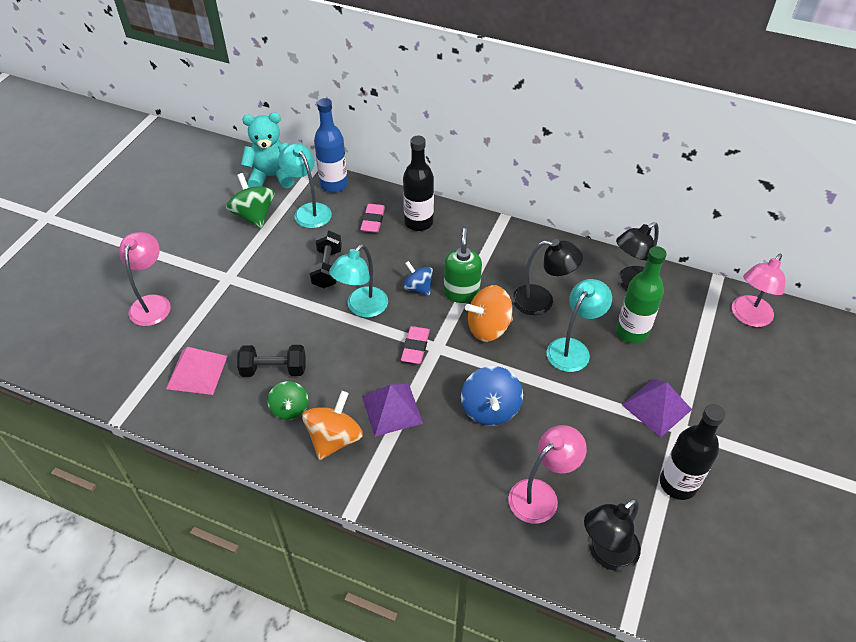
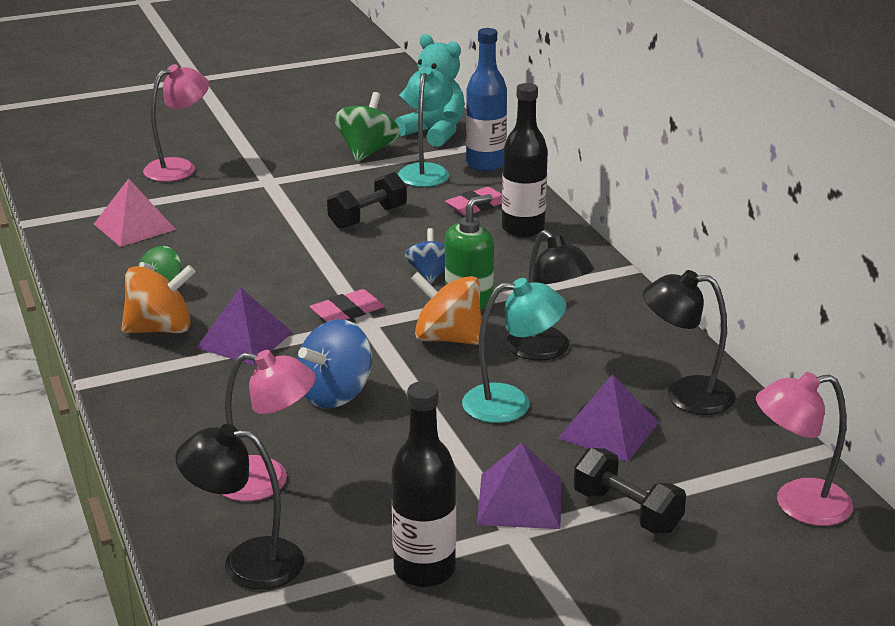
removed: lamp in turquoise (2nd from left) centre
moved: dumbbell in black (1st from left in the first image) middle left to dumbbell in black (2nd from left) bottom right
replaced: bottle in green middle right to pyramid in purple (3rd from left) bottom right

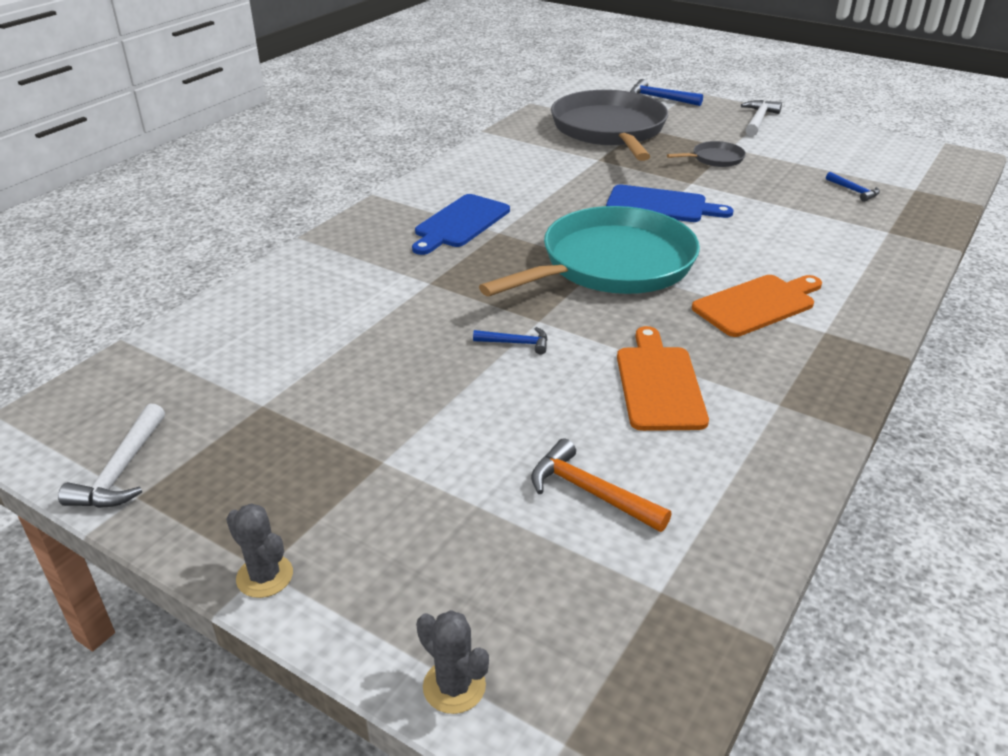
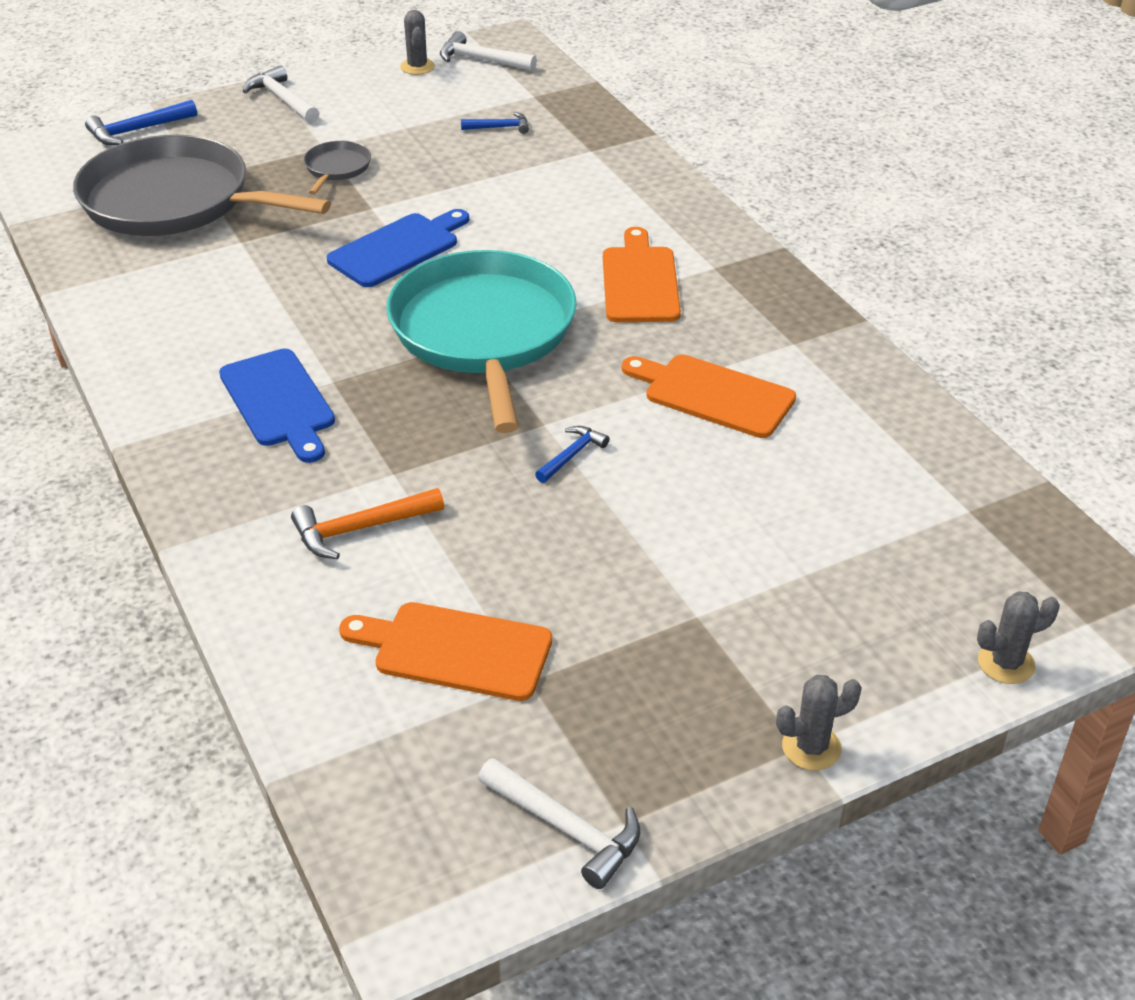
added: cactus in grey (1st from left) top centre; hammer in white (2nd from left) top centre; cutting board in orange (1st from left) centre
moved: hammer in orange centre to middle left

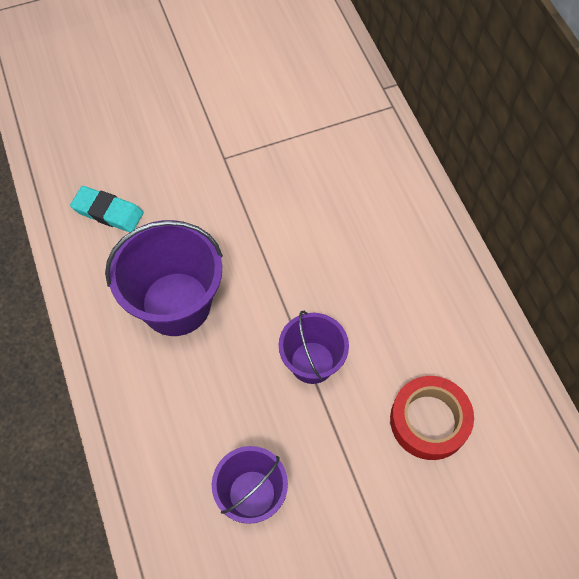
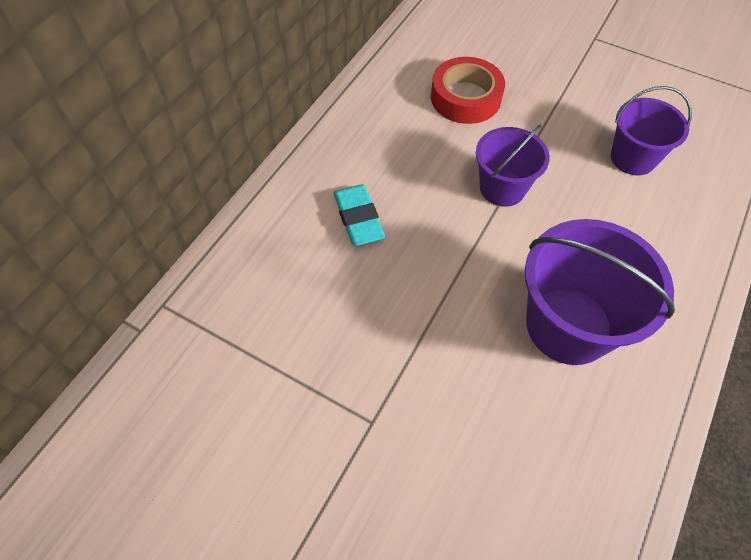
moved: eraser in turquoise middle left to centre

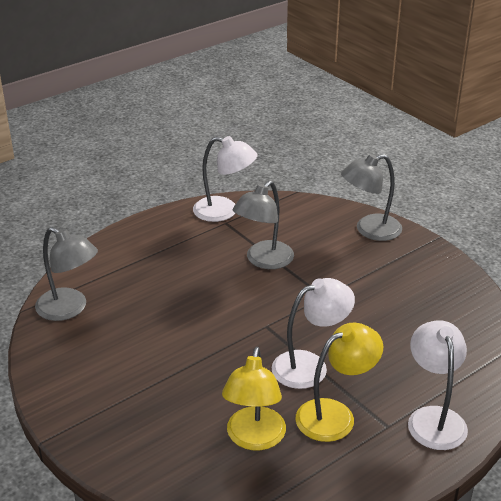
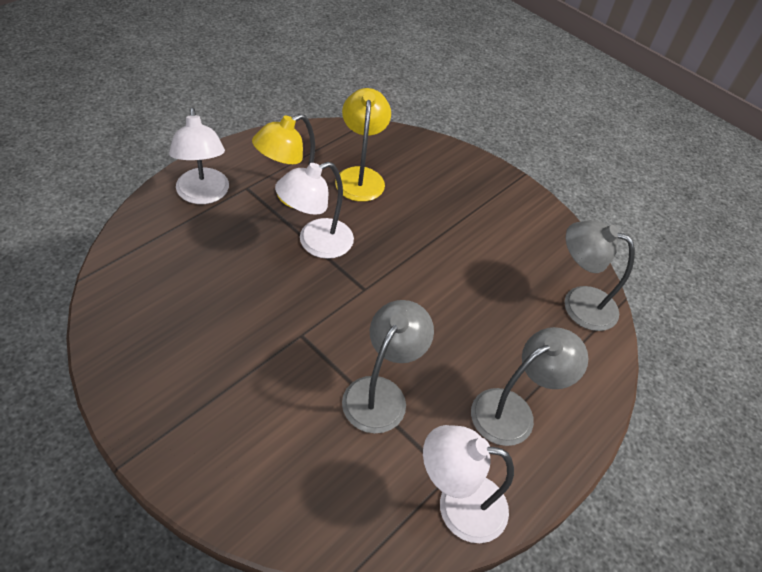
moved: lamp in grey (3rd from left in the first image) middle right to lamp in grey (2nd from left) bottom right

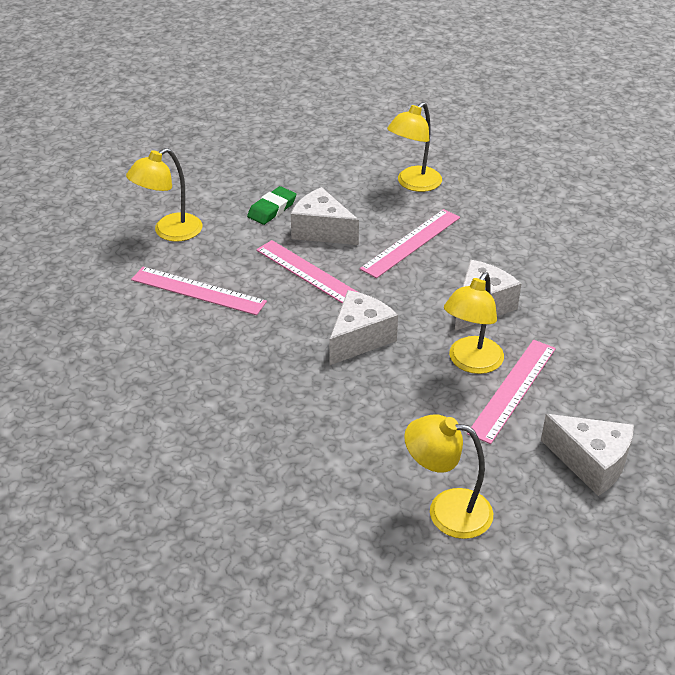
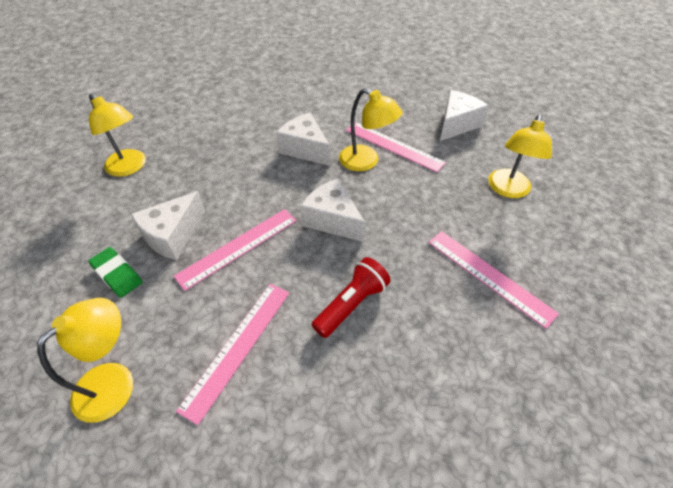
added: flashlight in red centre
moved: ruler in pink (3rd from left in the first image) centre to ruler in pink (4th from left) middle right
turned: lamp in yellow (1st from left) top left = bottom left 105 degrees counterclockwise

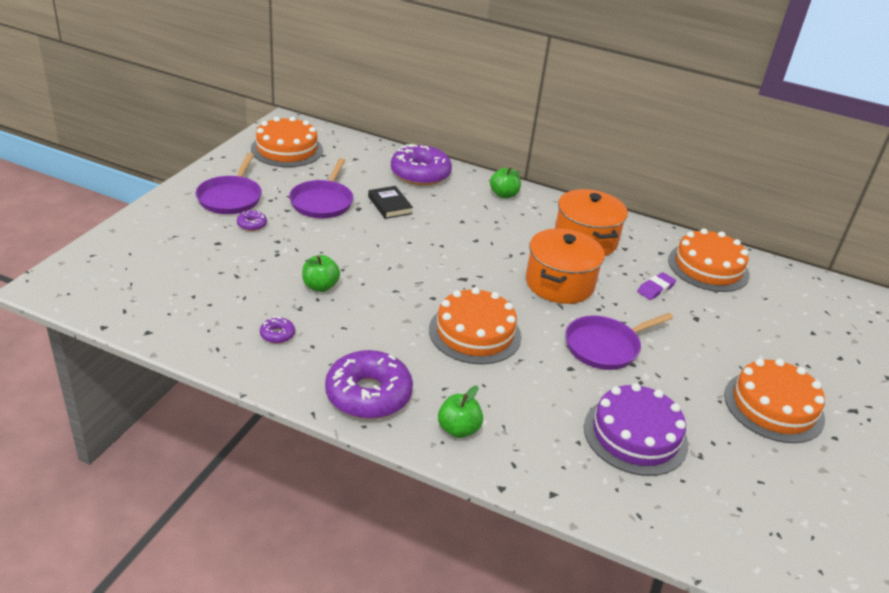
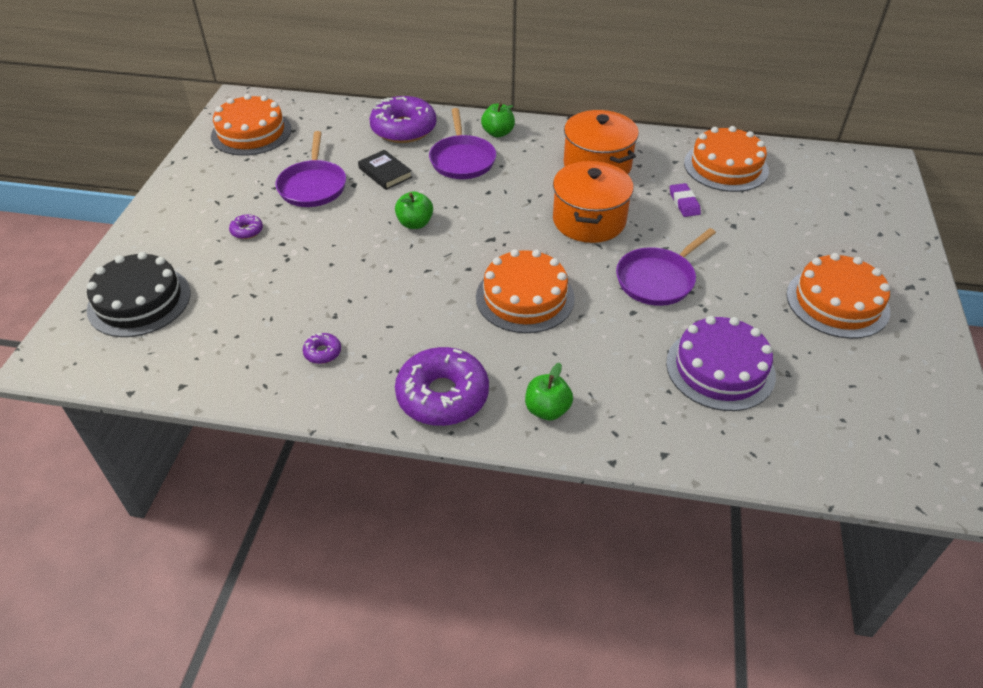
added: cake in black middle left
moved: pan in purple (1st from left in the first image) top left to pan in purple (2nd from left) top centre; apple in green (1st from left) centre to top centre
turned: eraser in purple middle right = top right 45 degrees counterclockwise

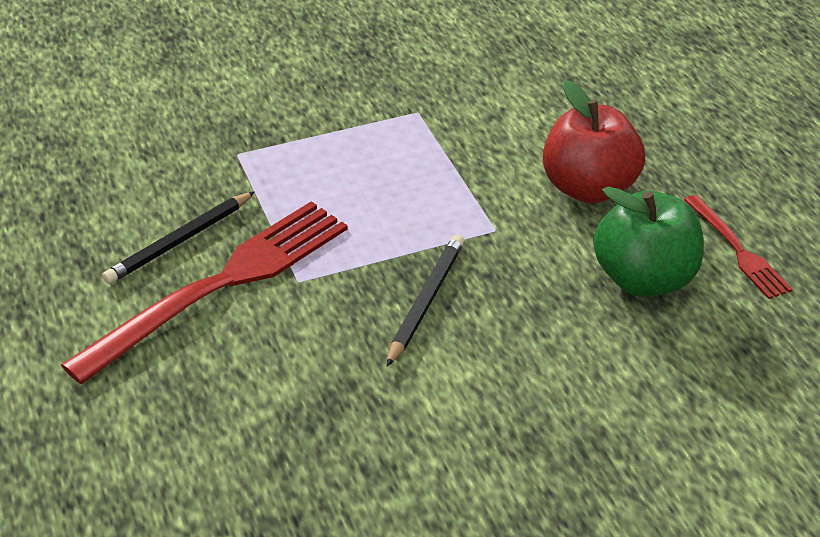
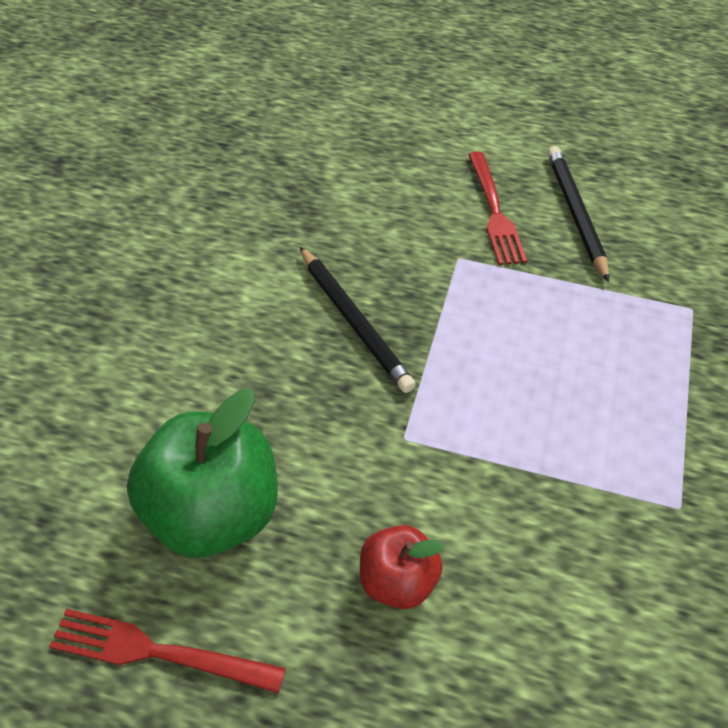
resized: apple in red top right = bottom centre x0.55; fork in red (1st from left in the first image) middle left = top right x0.50

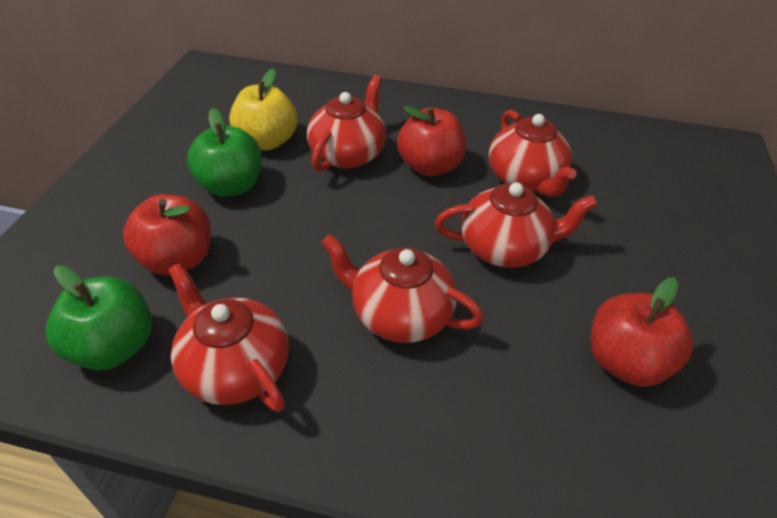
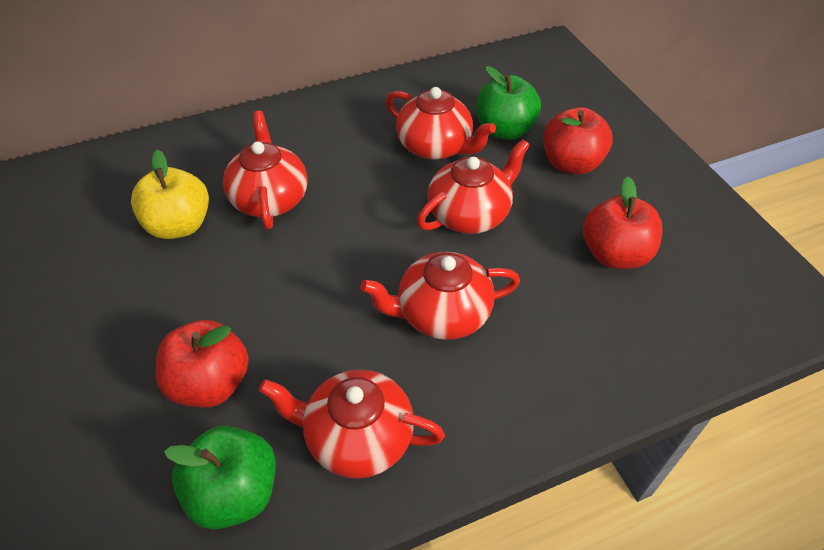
moved: apple in red (2nd from left) top centre to top right; apple in green (2nd from left) top left to top centre

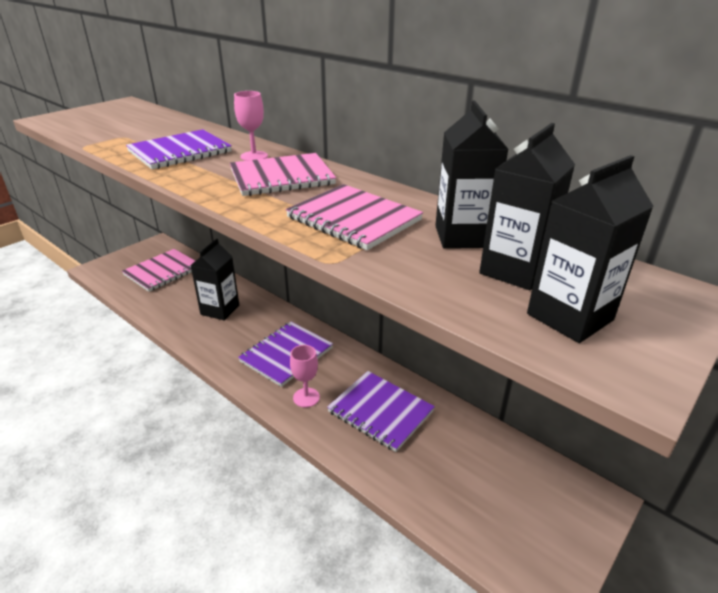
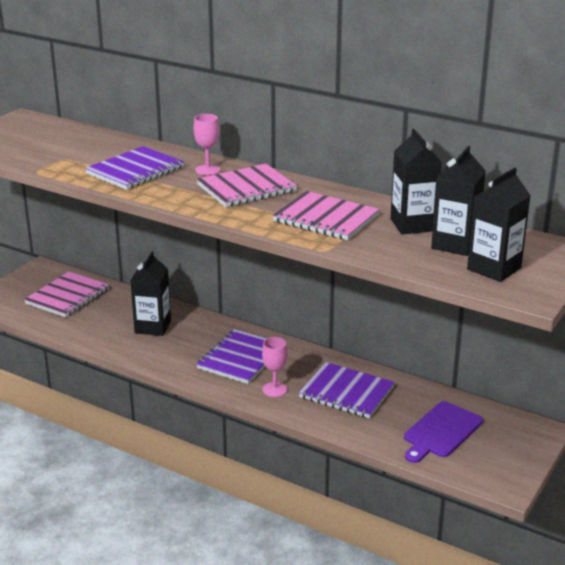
added: cutting board in purple bottom right

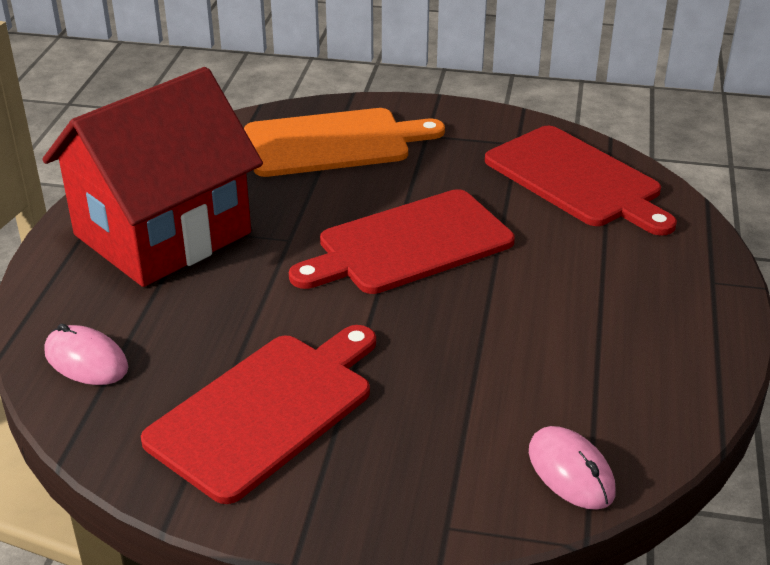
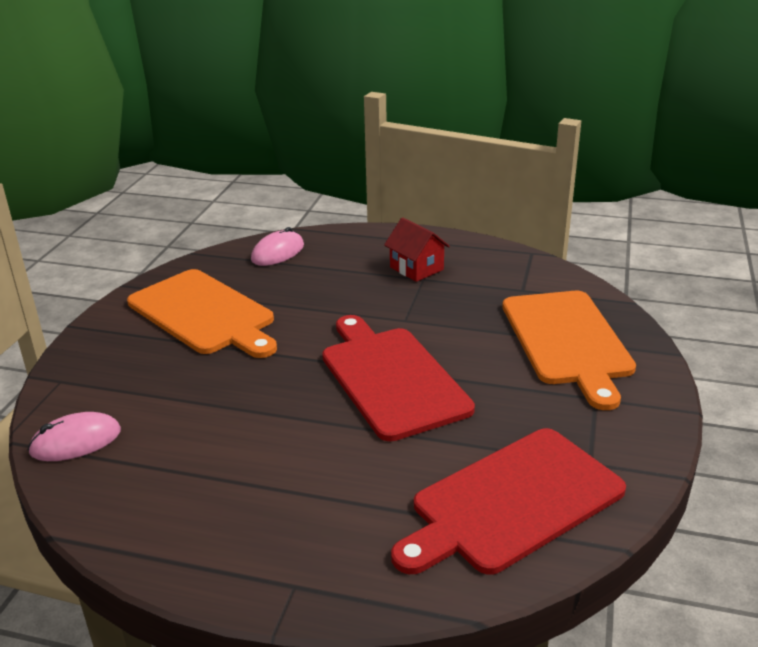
recoloured: cutting board in red (1st from left) bottom centre to cutting board in orange (1st from left) middle left
resized: house in red top left = centre x0.40

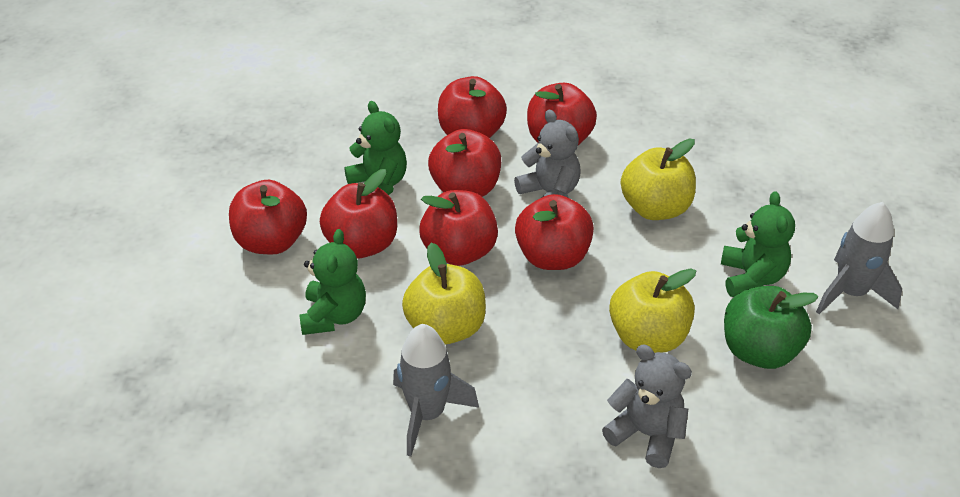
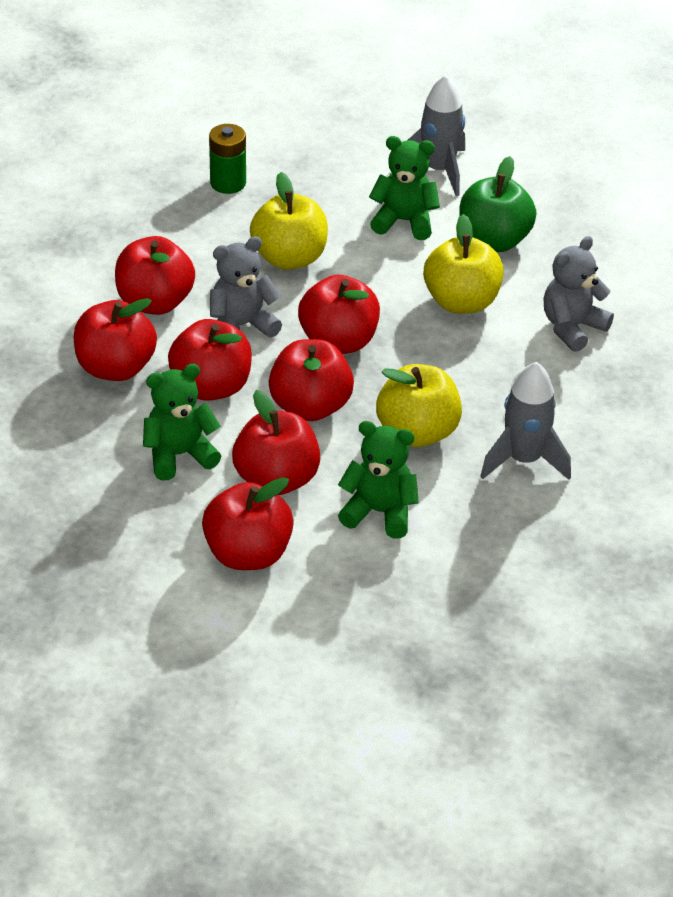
added: battery in green top centre

